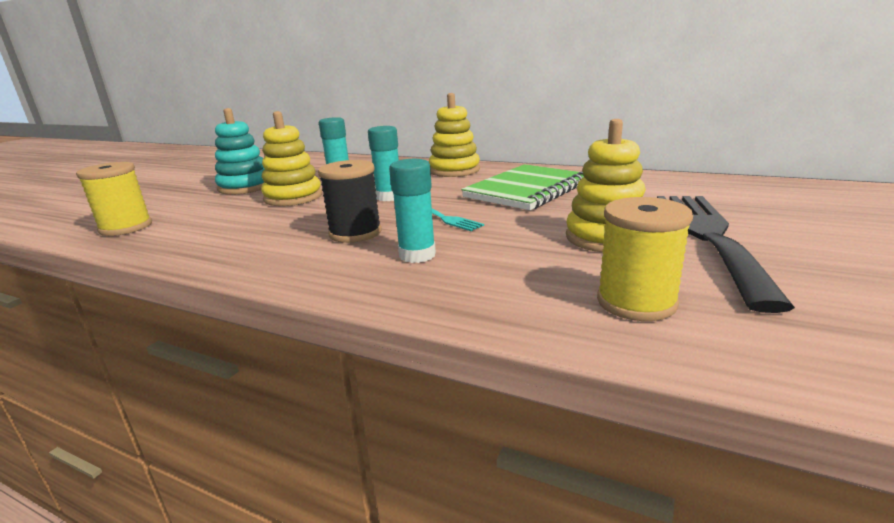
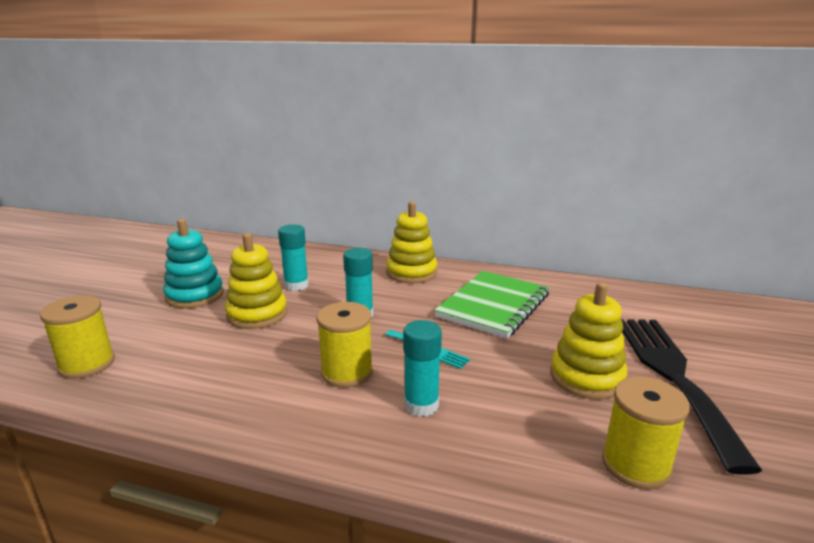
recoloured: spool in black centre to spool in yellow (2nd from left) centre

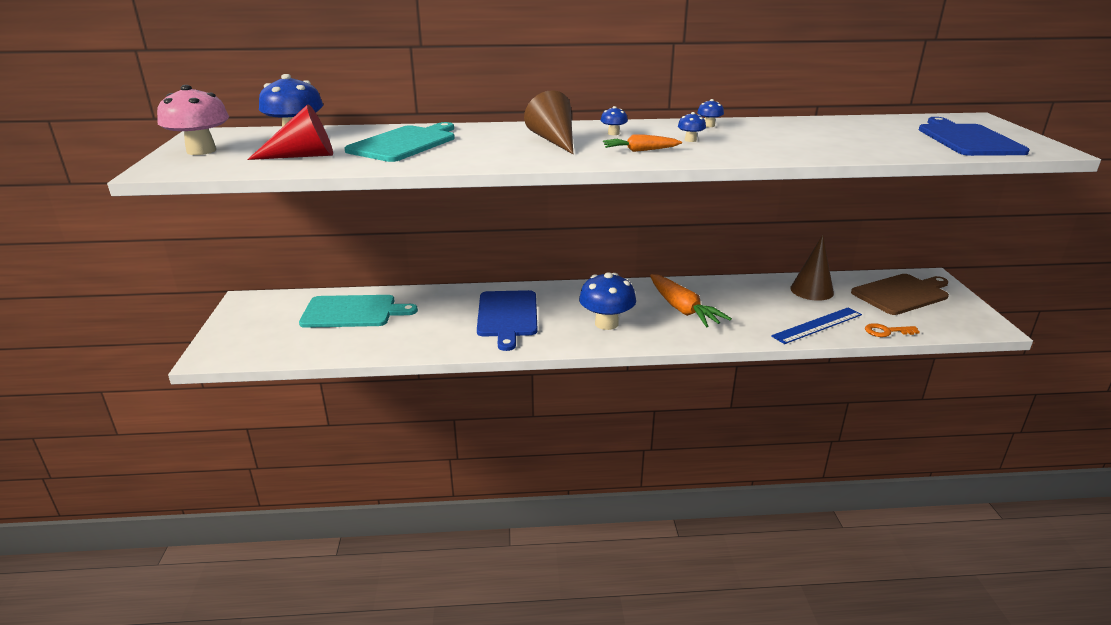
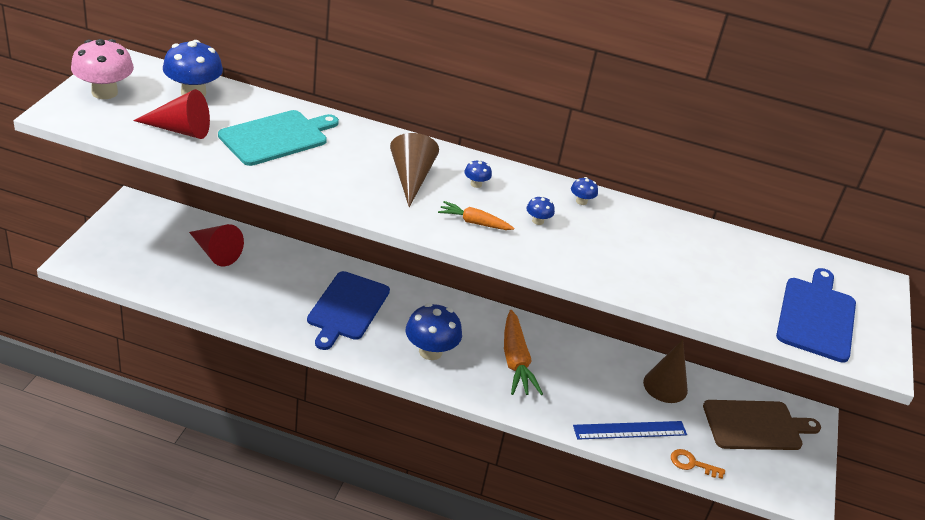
replaced: cutting board in turquoise (1st from left) middle left to cone in red (2nd from left) middle left

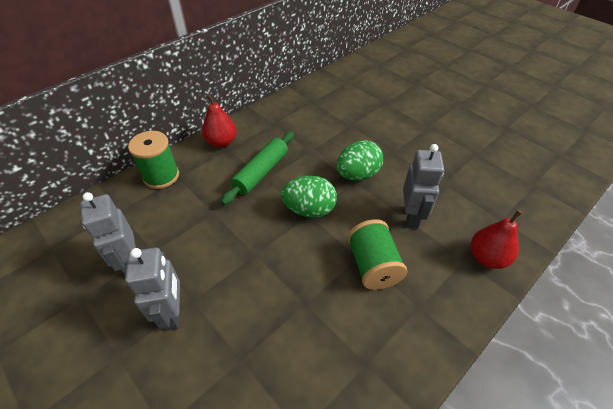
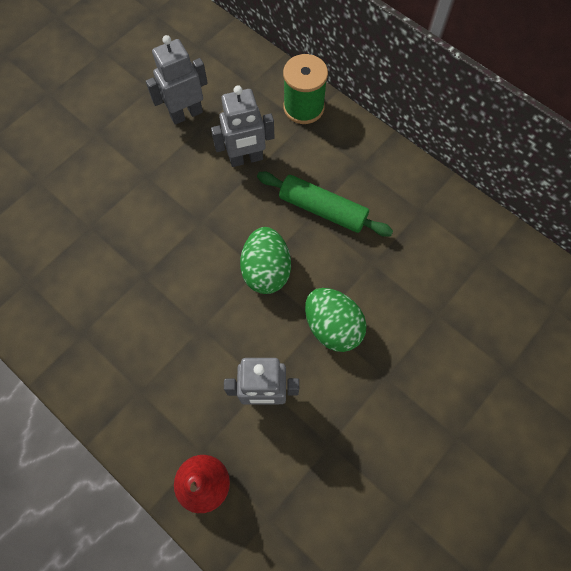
removed: pear in red (1st from left) top centre; spool in green (2nd from left) centre
moved: robot in grey (2nd from left) bottom left to top centre

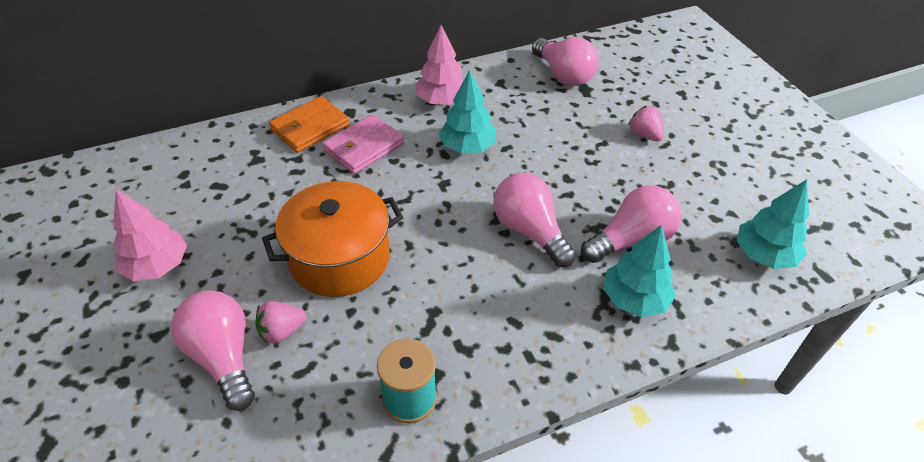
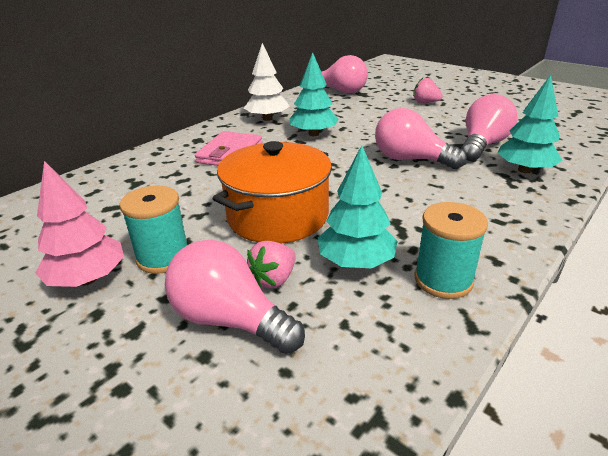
removed: wallet in orange top centre
added: spool in turquoise (1st from left) middle left
moved: tree in turquoise (3rd from left in the first image) middle right to tree in turquoise (2nd from left) centre
recoloured: tree in pink (2nd from left) top centre to tree in white top centre

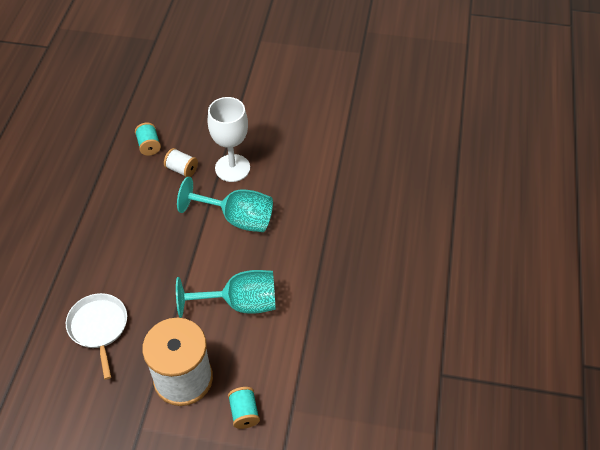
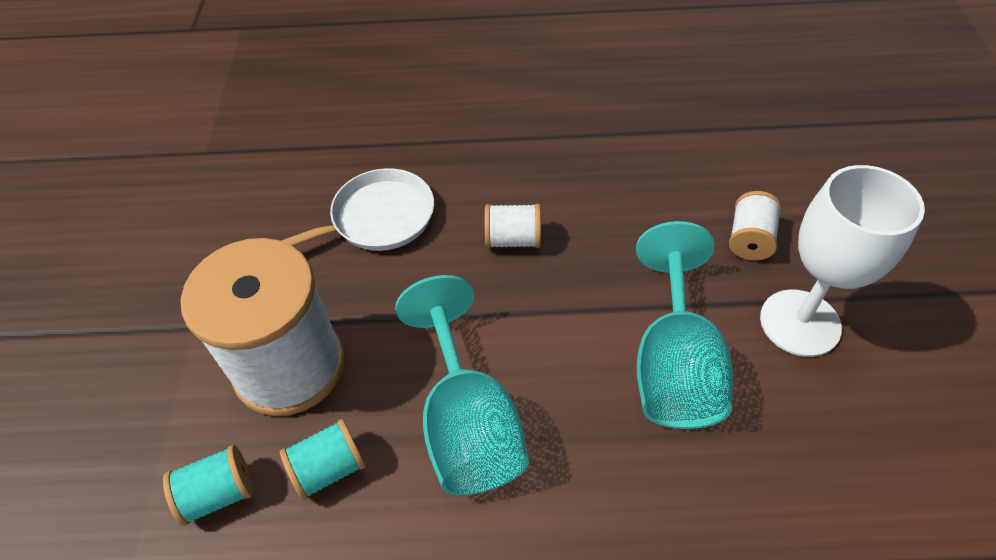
added: spool in white (2nd from left) centre
moved: spool in turquoise (1st from left in the first image) top left to spool in turquoise (2nd from left) bottom left

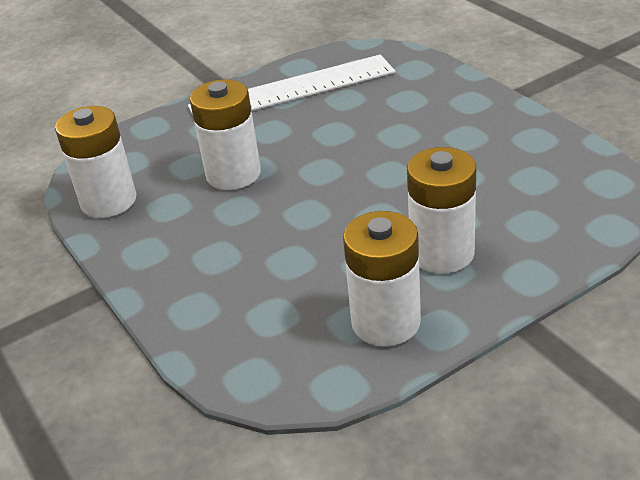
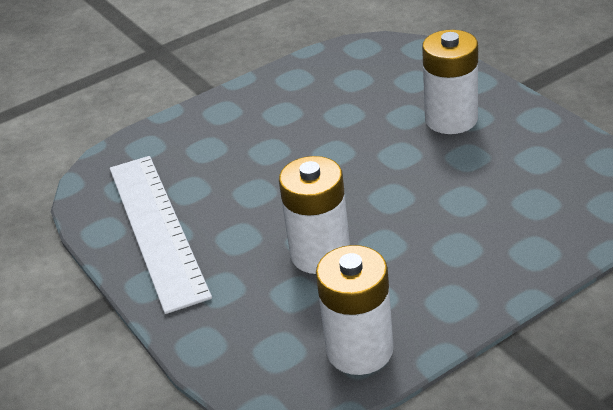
removed: battery in white (3rd from left) centre

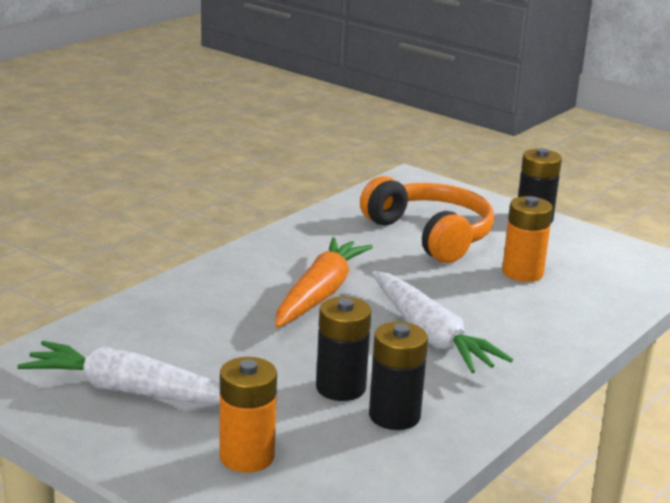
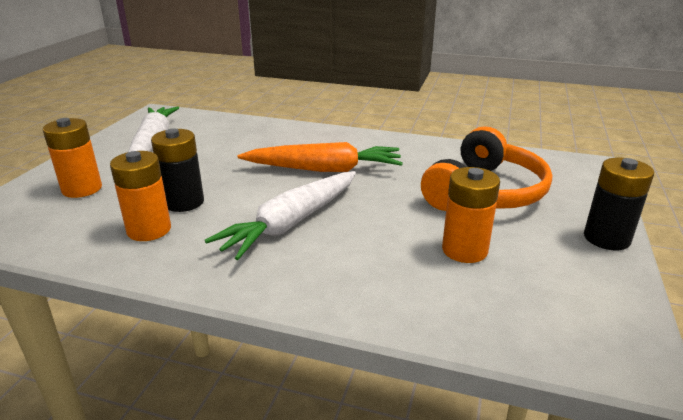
recoloured: battery in black (2nd from left) bottom centre to battery in orange (2nd from left) middle left

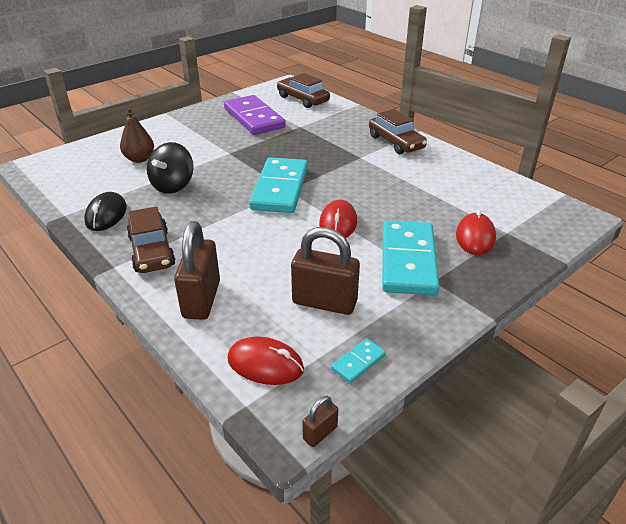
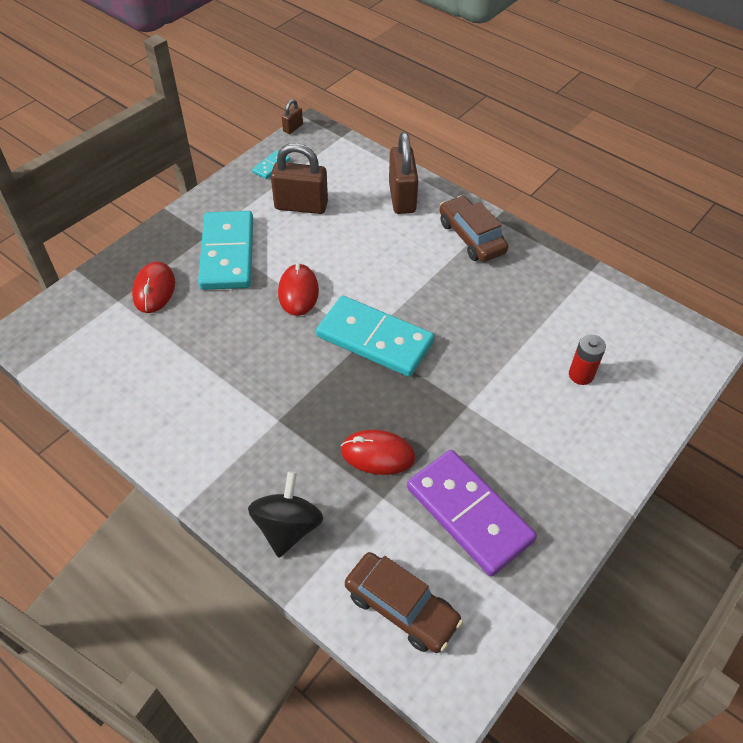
removed: car in brown (3rd from left) top centre; mouse in black middle left
moved: spinning top in black top left to bottom centre; mouse in red (1st from left in the first image) bottom centre to mouse in red (3rd from left) centre
replaced: pear in brown top left to battery in red middle right
turned: domino in turquoise (1st from left in the first image) centre = centre 60 degrees counterclockwise

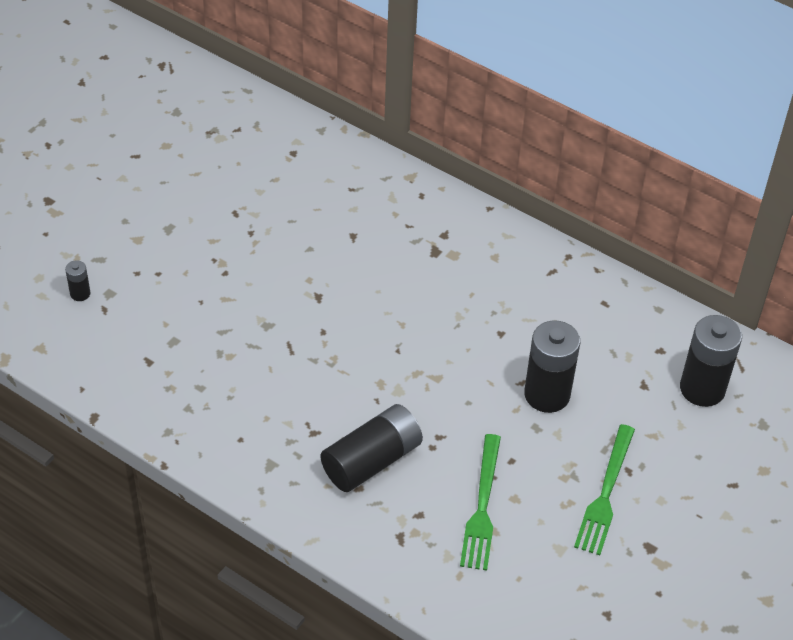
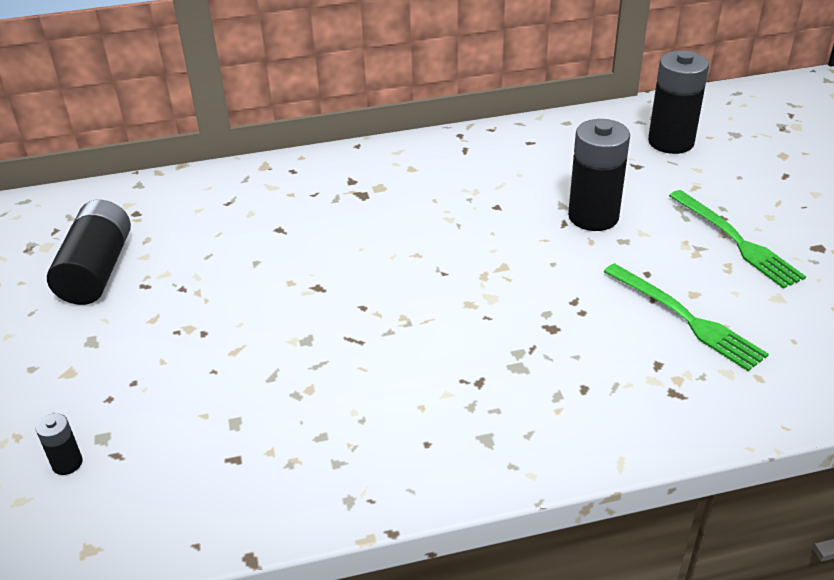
moved: battery in black (2nd from left) bottom centre to middle left

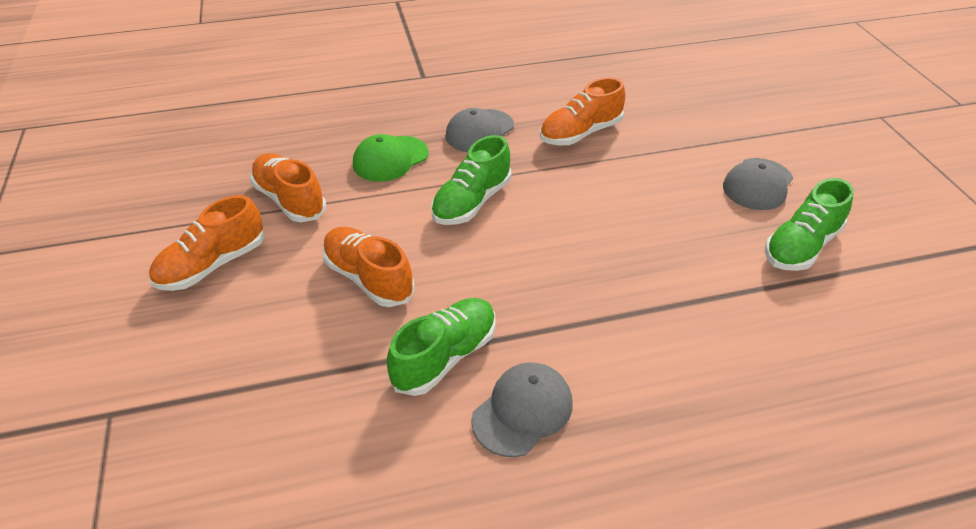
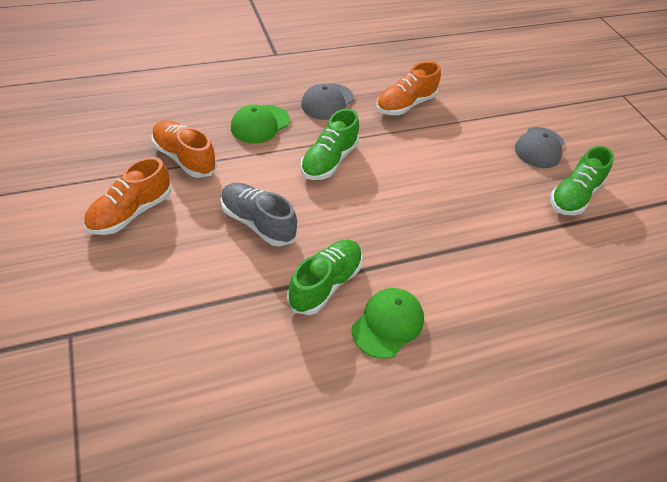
recoloured: shoe in orange (3rd from left) centre to shoe in grey centre; cap in grey (2nd from left) bottom centre to cap in green (2nd from left) bottom centre

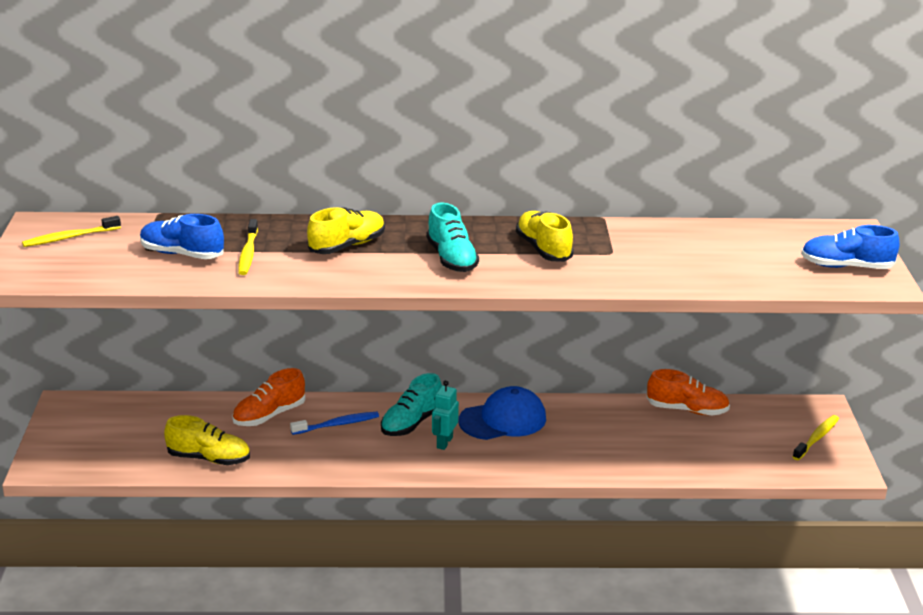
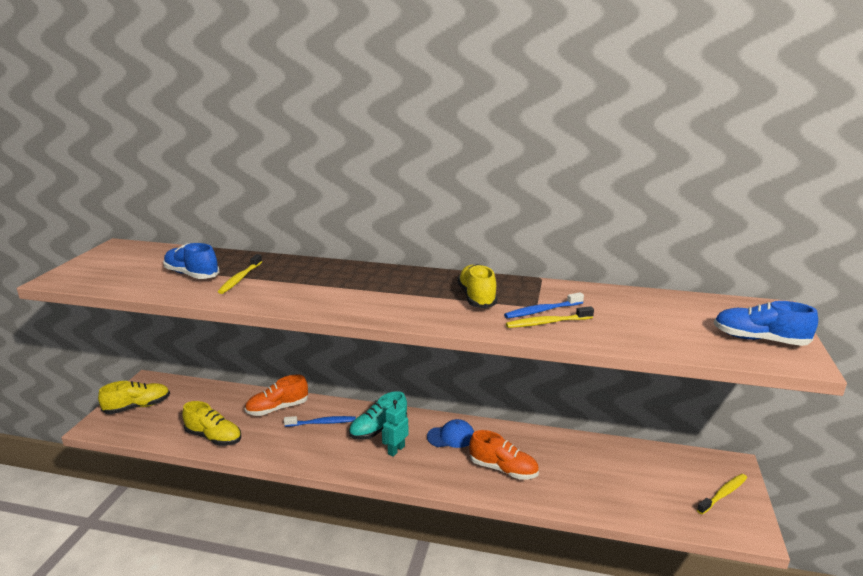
removed: shoe in turquoise (2nd from left) centre
added: toothbrush in blue (2nd from left) centre
moved: shoe in yellow (2nd from left in the first image) centre to shoe in yellow (1st from left) bottom left; toothbrush in yellow (1st from left in the first image) middle left to toothbrush in yellow (2nd from left) centre; shoe in orange (2nd from left) middle right to bottom centre
resized: cap in blue bottom centre = bottom centre x0.66

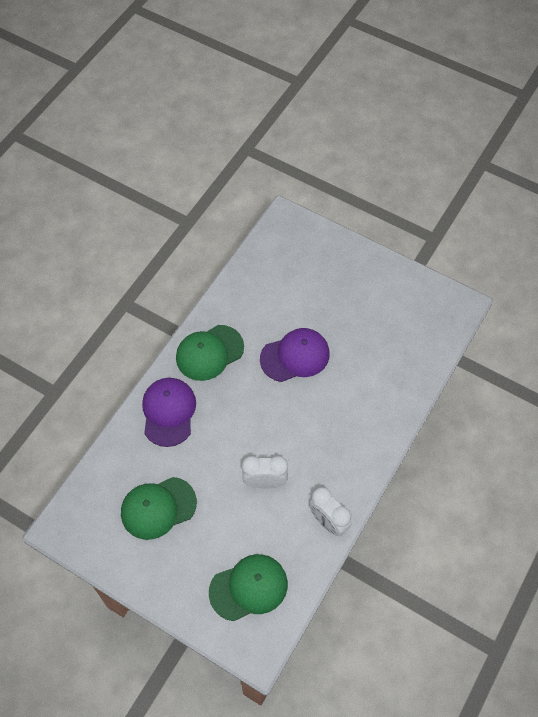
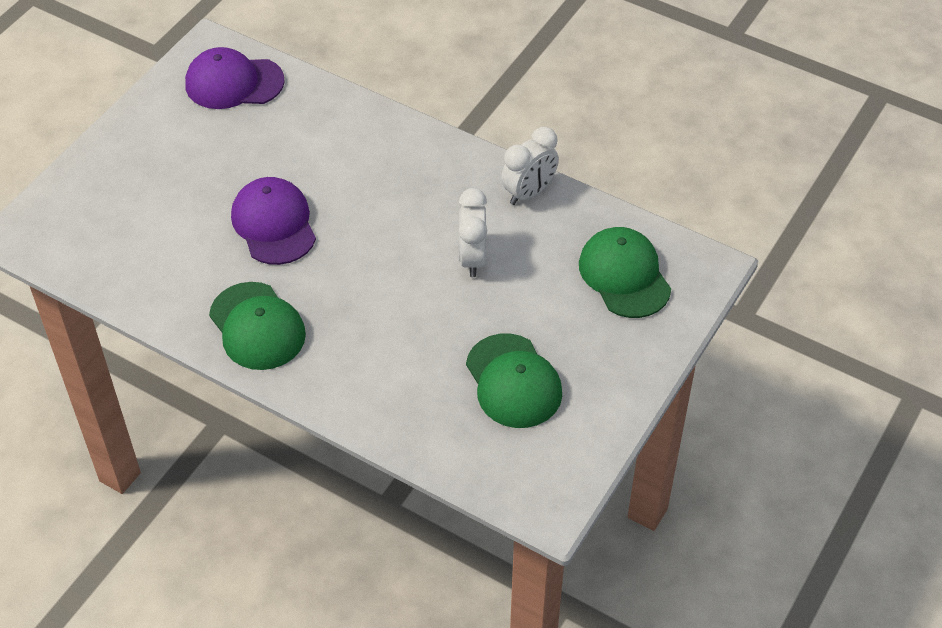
moved: cap in purple (1st from left) middle left to top left

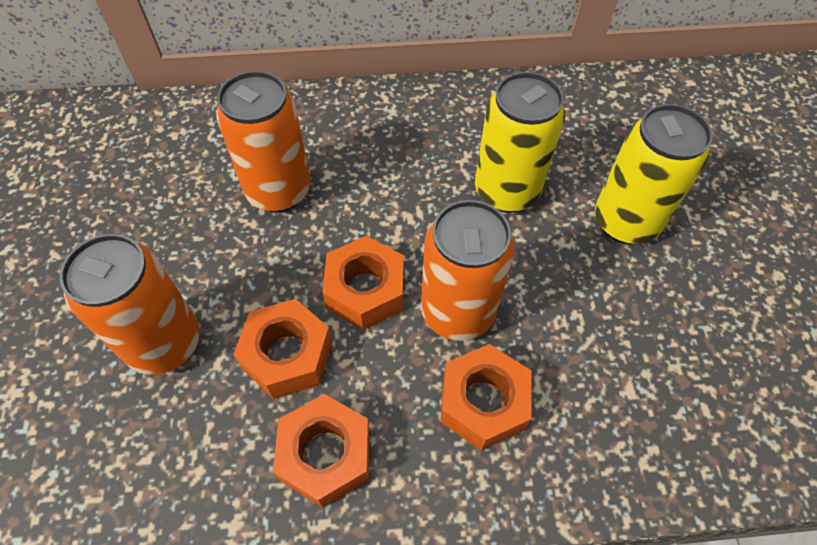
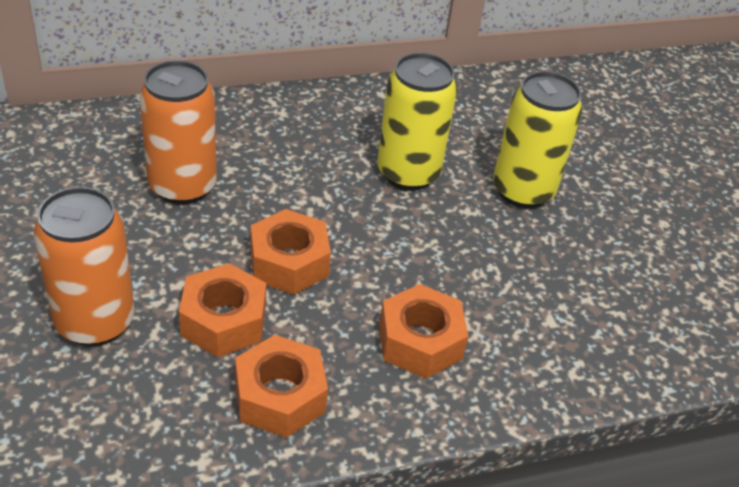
removed: can in orange (3rd from left) centre

